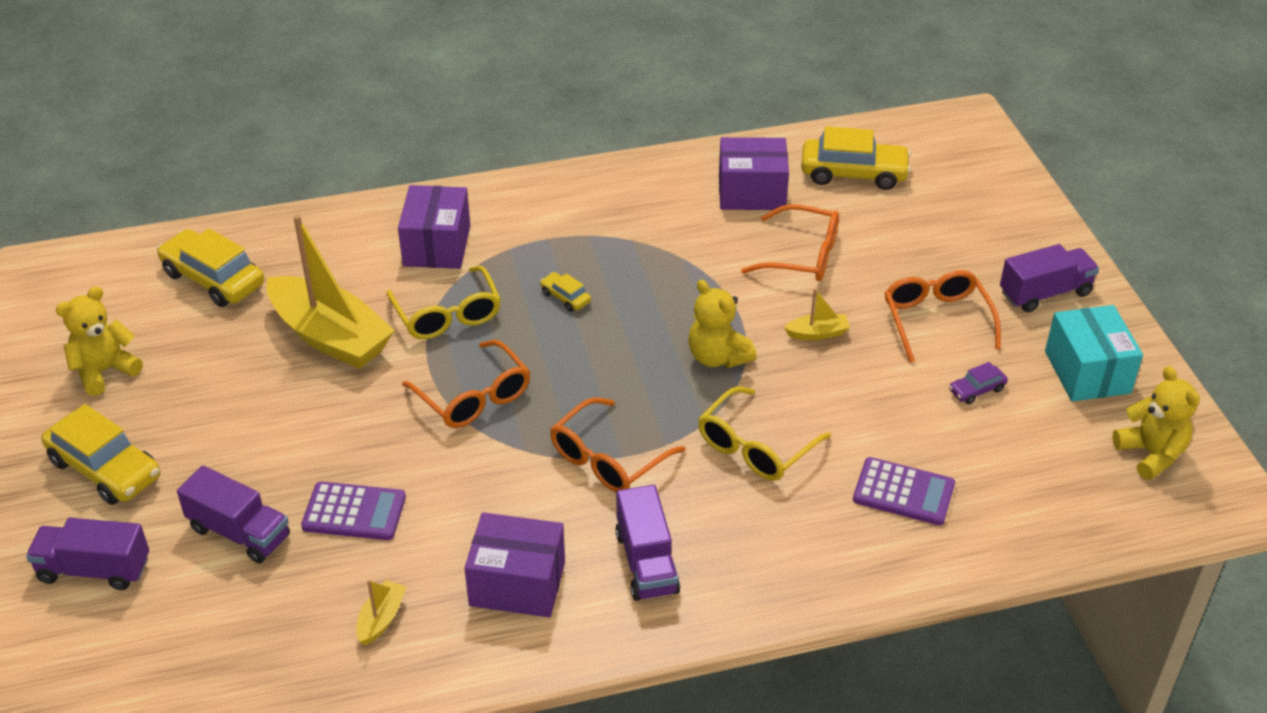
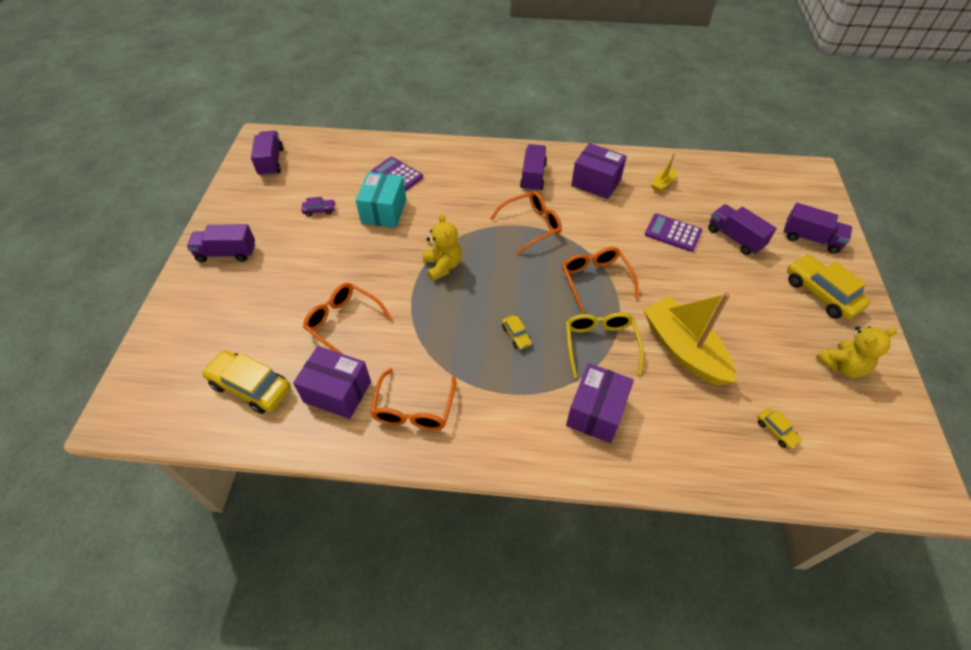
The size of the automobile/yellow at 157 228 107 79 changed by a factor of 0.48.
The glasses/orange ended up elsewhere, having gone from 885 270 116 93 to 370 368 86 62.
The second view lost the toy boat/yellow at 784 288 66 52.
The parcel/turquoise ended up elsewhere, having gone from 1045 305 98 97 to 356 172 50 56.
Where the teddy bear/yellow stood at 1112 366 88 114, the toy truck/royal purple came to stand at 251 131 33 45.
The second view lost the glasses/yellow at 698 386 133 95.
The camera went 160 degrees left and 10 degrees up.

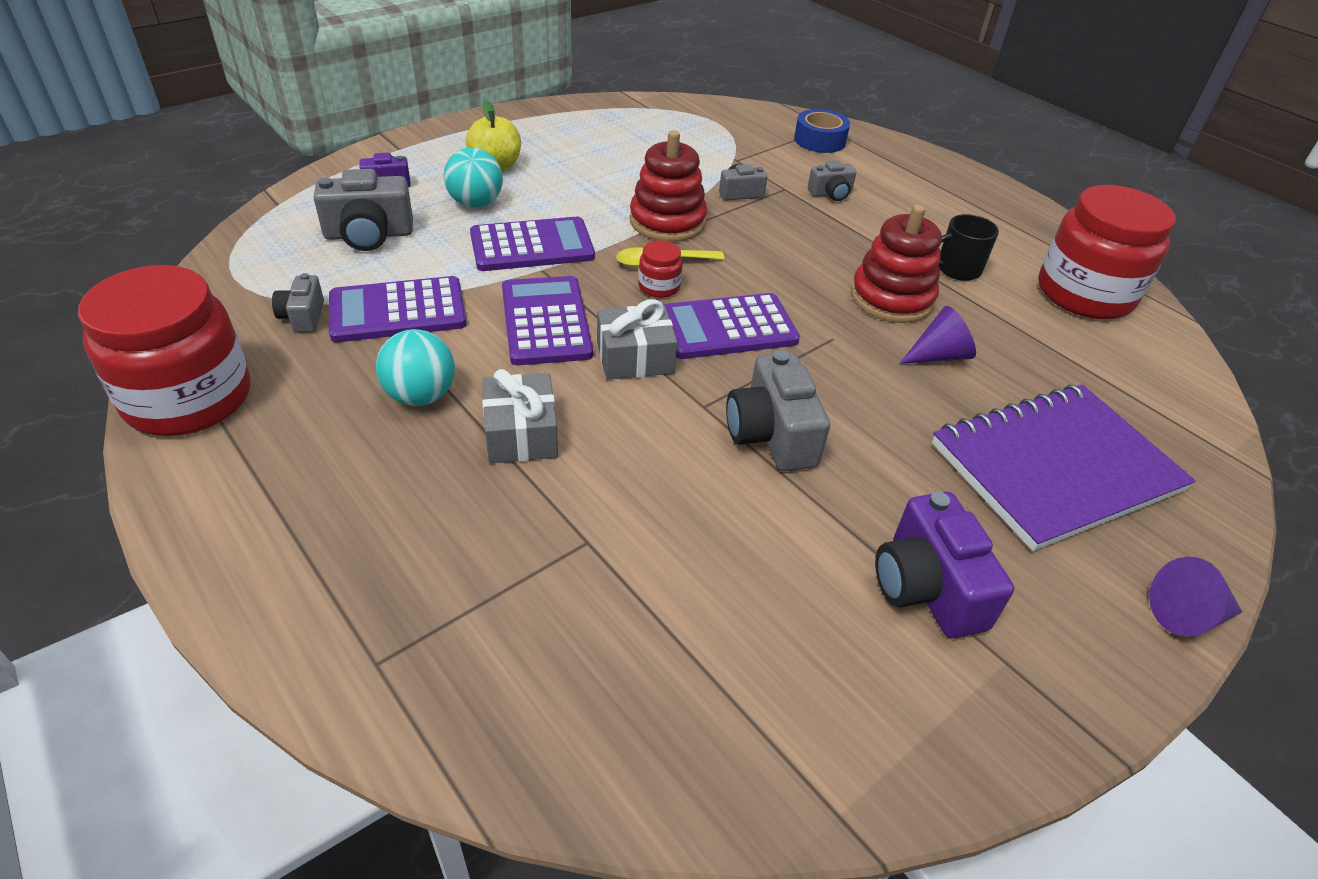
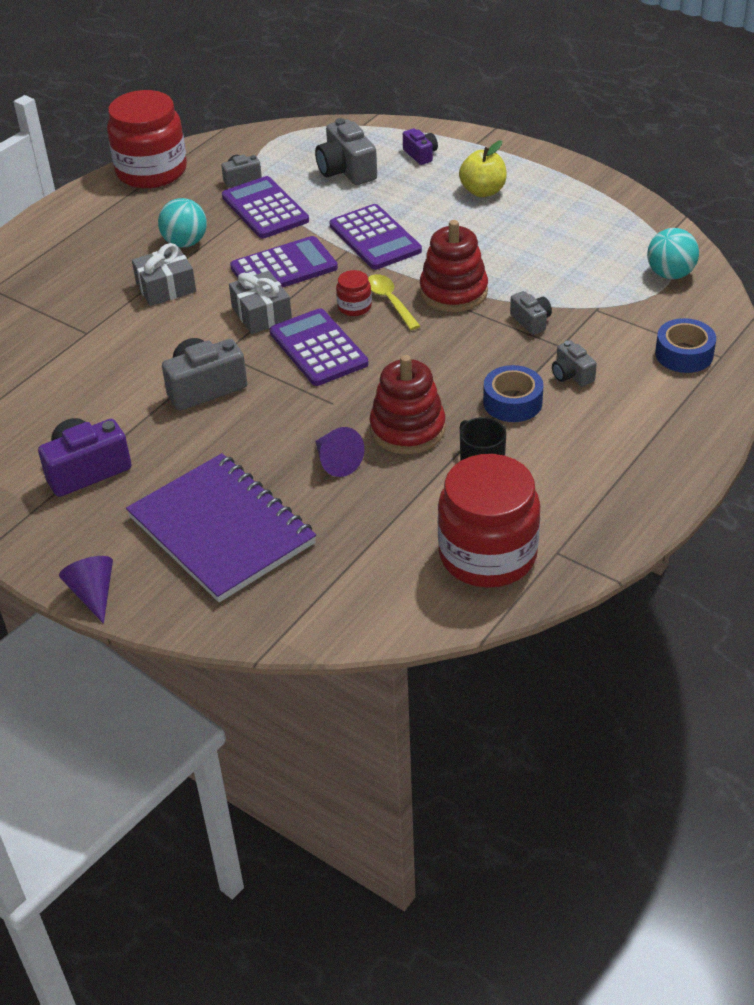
The sphere/turquoise ended up elsewhere, having gone from 444 147 59 61 to 647 228 52 51.
The second view gained the roll of tape/blue at 483 365 61 57.
The camera went 80 degrees right and 0 degrees up.

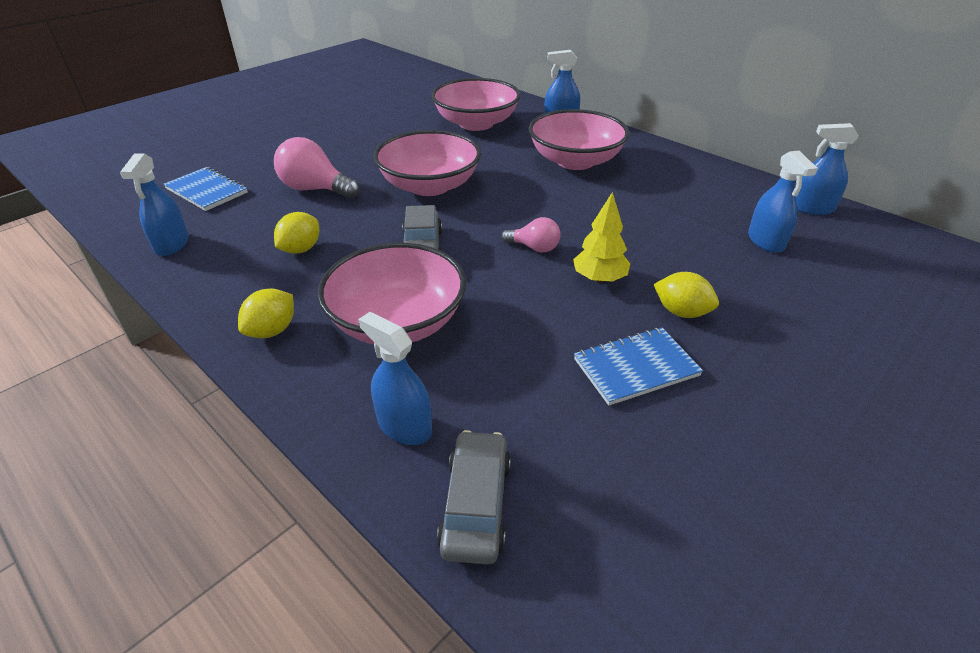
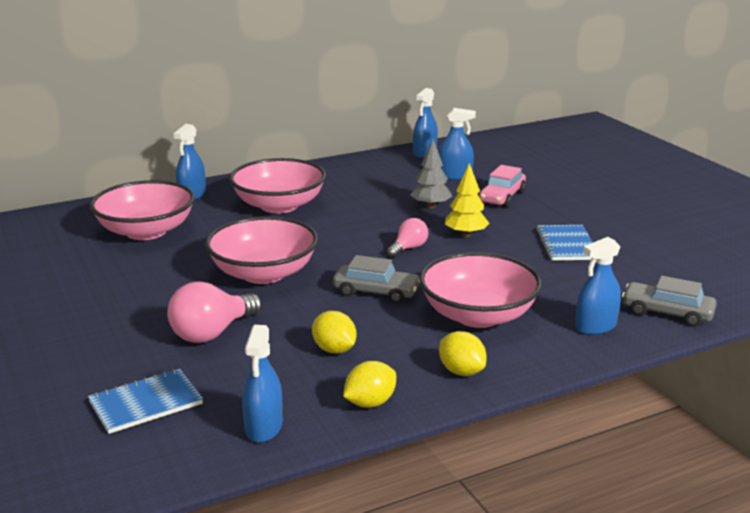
The spray bottle/blue at 120 153 69 103 ended up facing another way, 75 degrees clockwise from before.
The lemon/yellow ended up elsewhere, having gone from 653 272 66 46 to 343 361 53 47.
The second view gained the toy tree/ash-grey at 411 139 41 69.
The second view gained the automobile/rosy at 479 165 47 42.
The camera went 70 degrees left and 15 degrees down.

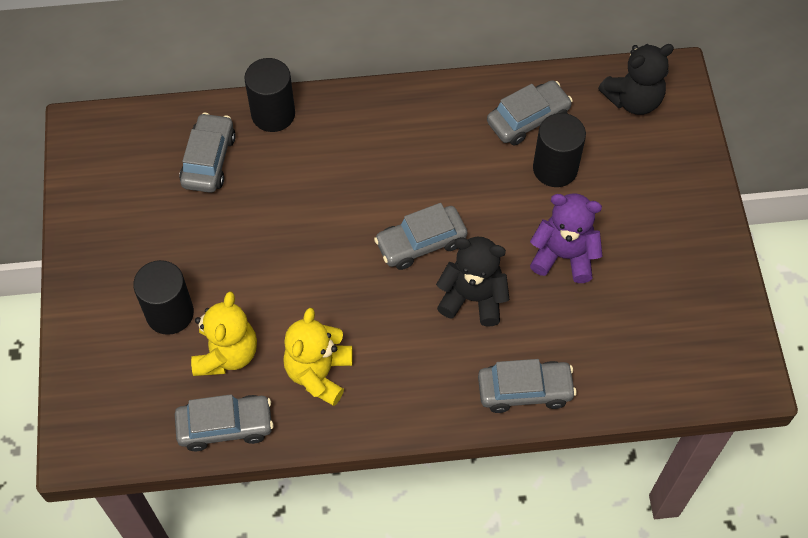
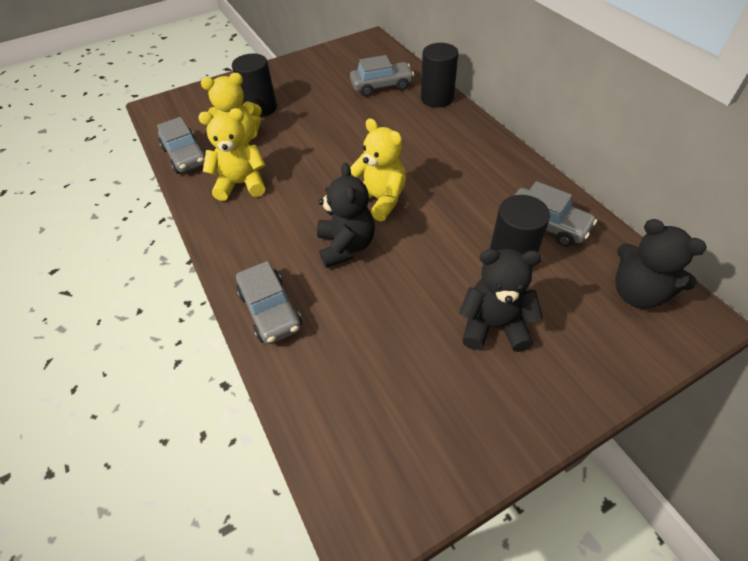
The second view lost the teddy bear/royal purple at 530 193 73 90.
Where the automobile/ash-grey stood at 374 203 93 67, the teddy bear/yellow came to stand at 350 118 56 103.
The second view gained the teddy bear/jet-black at 459 249 84 103.
The camera went 70 degrees right and 10 degrees down.

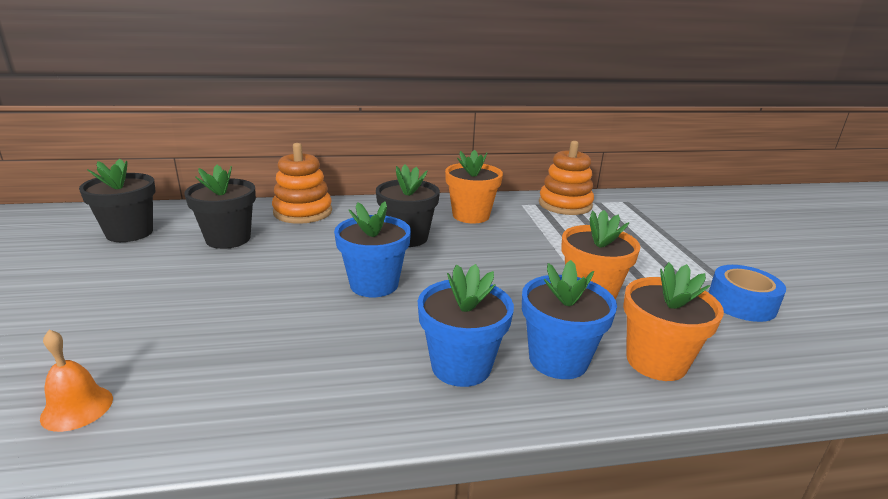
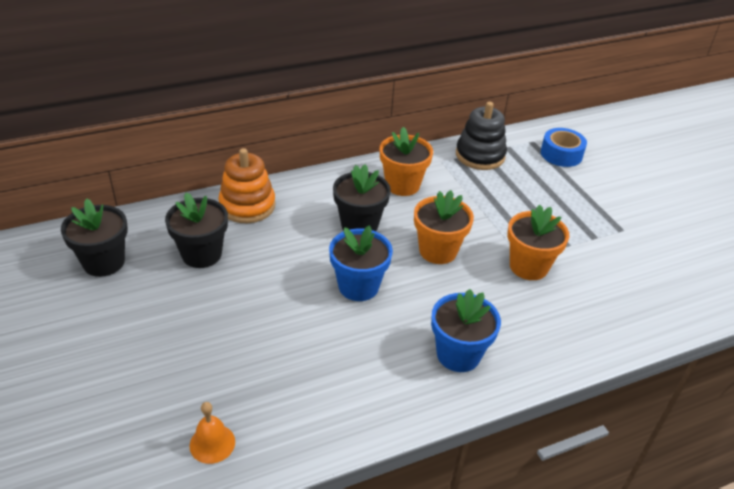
What was the stacking toy/orange at 539 141 55 74 turned into the stacking toy/jet-black at 456 102 51 68.
The second view lost the plant pot/blue at 522 260 95 119.
The plant pot/orange ended up elsewhere, having gone from 623 262 101 119 to 414 190 60 74.
The roll of tape/blue ended up elsewhere, having gone from 708 265 78 57 to 541 128 46 39.
The camera went 15 degrees left and 15 degrees up.

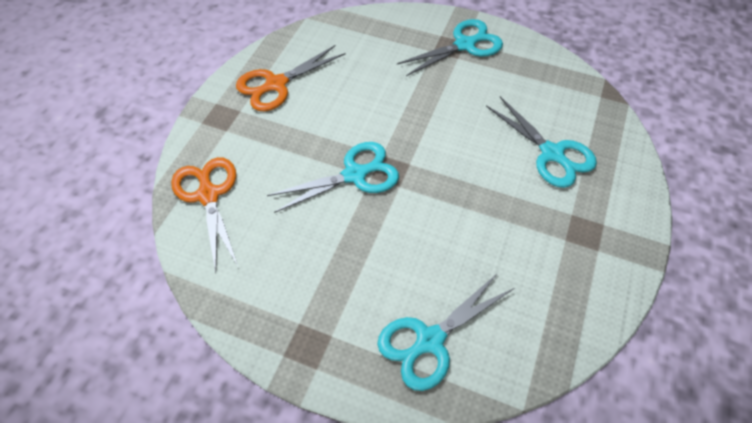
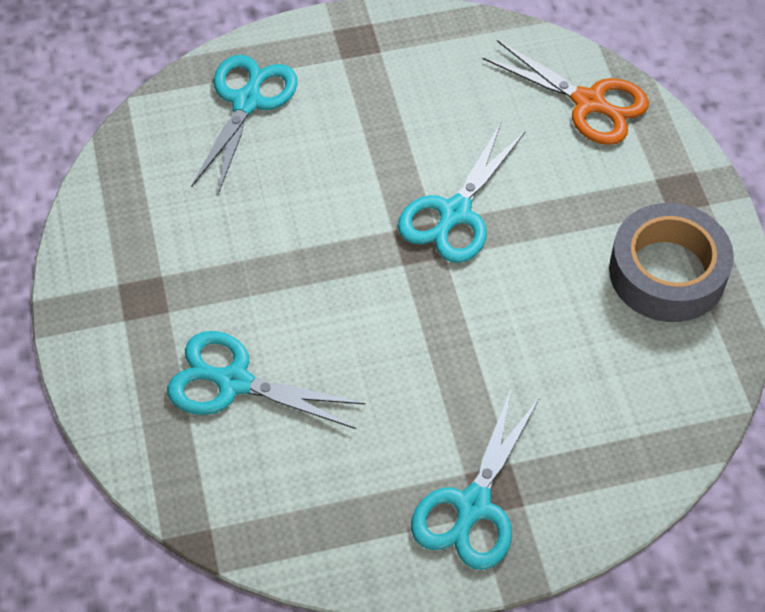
Where the pair of scissors/orange stood at 236 45 109 66, the roll of tape/ash-grey came to stand at 609 203 125 119.
The camera went 145 degrees right and 0 degrees up.

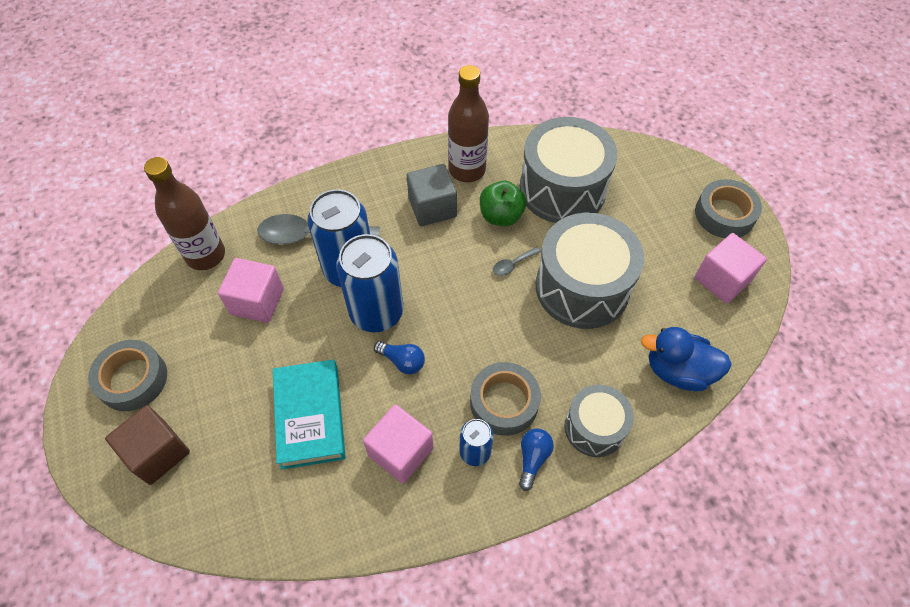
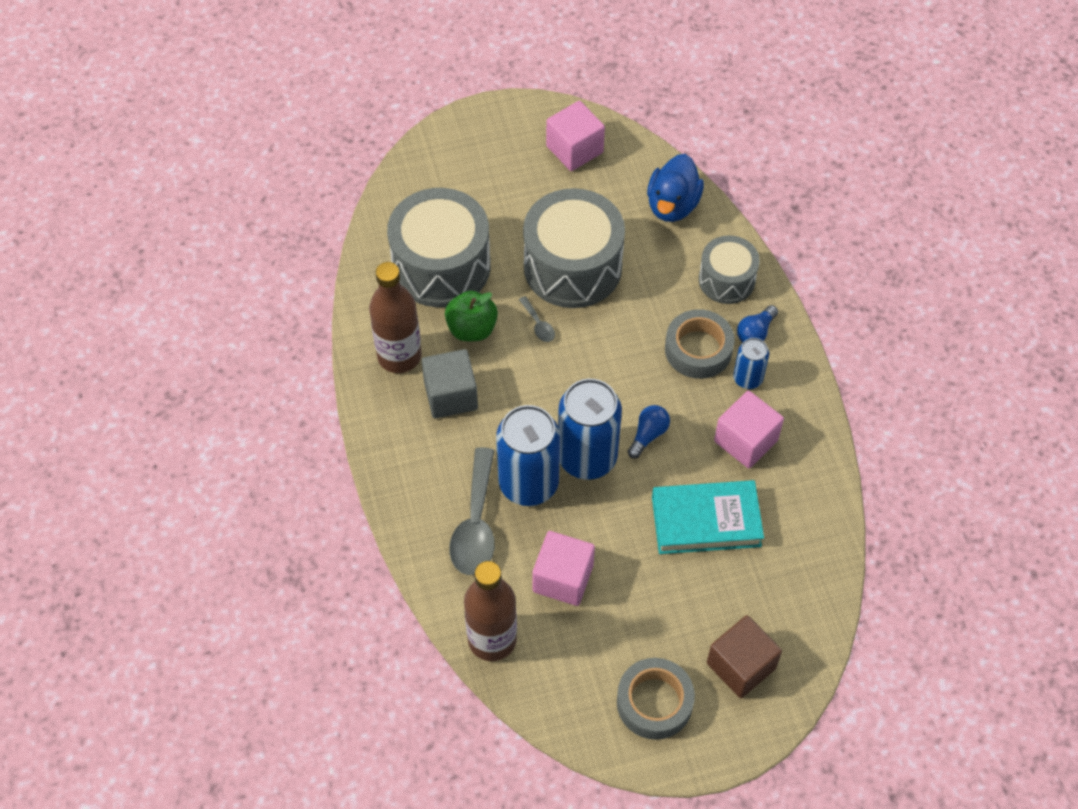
The second view lost the roll of tape/ash-grey at 695 179 67 59.
The light bulb/blue at 519 428 35 63 ended up facing another way, 75 degrees counterclockwise from before.
The camera went 85 degrees left and 0 degrees up.

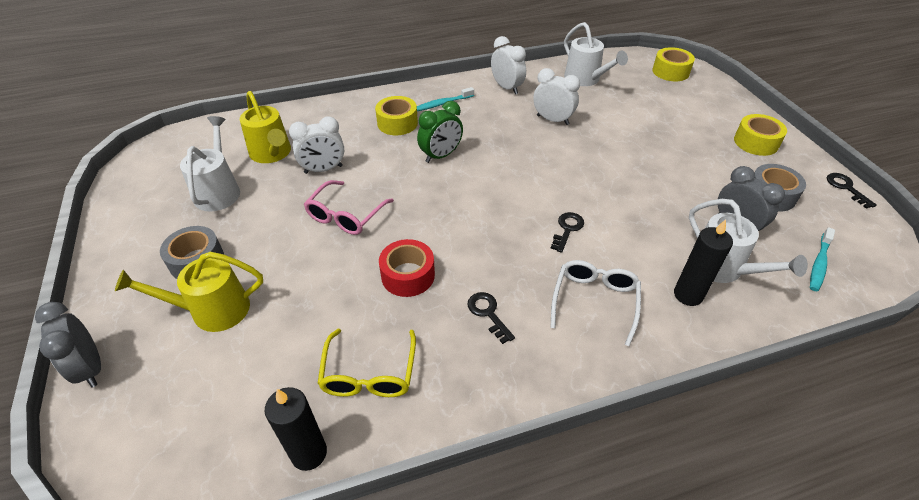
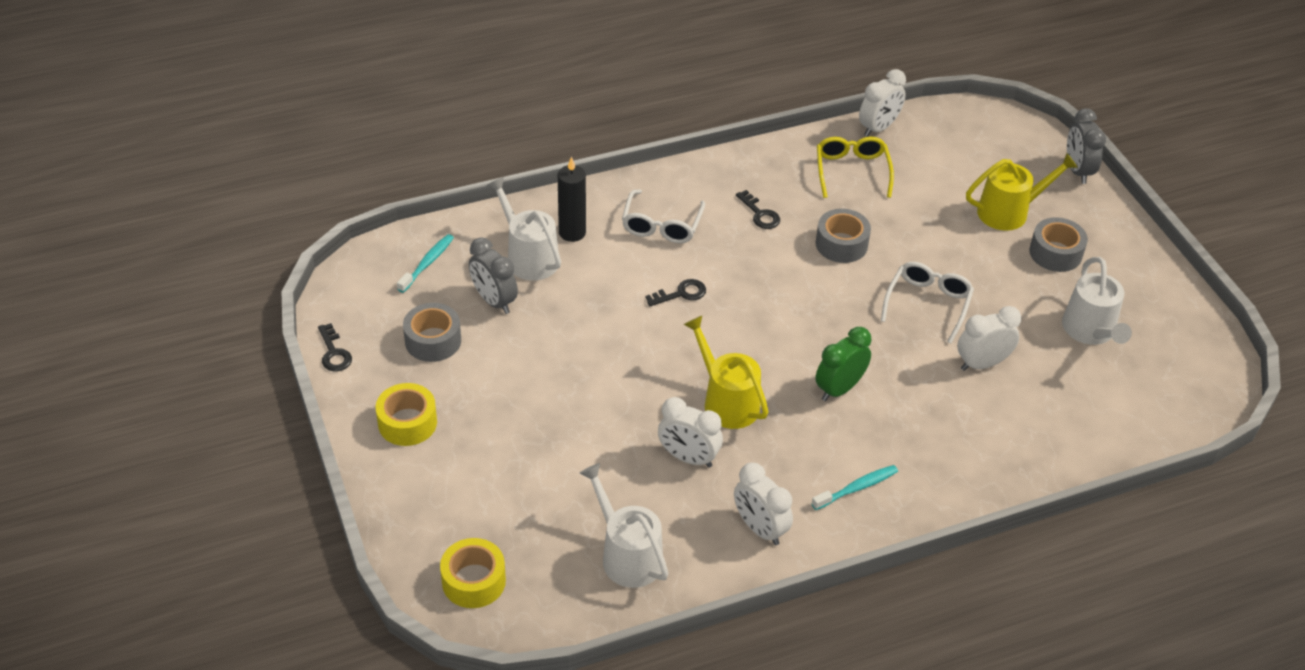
The watering pot/yellow ended up elsewhere, having gone from 240 91 51 72 to 683 316 86 113.
The second view lost the roll of tape/yellow at 375 96 43 39.
What was the glasses/rosy at 304 180 90 55 turned into the glasses/white at 881 262 93 81.
The latchkey/jet-black at 551 212 33 41 ended up facing another way, 135 degrees counterclockwise from before.
What was the roll of tape/red at 379 239 56 58 turned into the roll of tape/ash-grey at 815 209 56 54.
The clock/ash-grey at 35 302 66 86 ended up facing another way, 150 degrees counterclockwise from before.
Where the pillar candle/jet-black stood at 265 387 62 84, the clock/white came to stand at 859 69 47 68.
The camera went 175 degrees right and 0 degrees up.

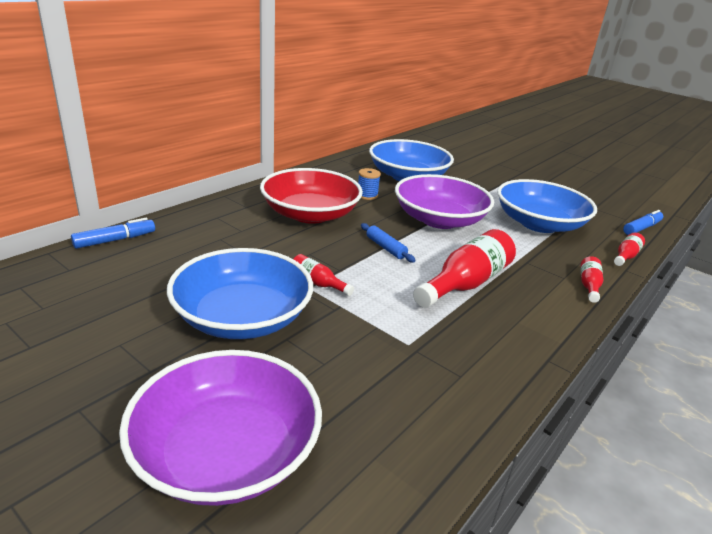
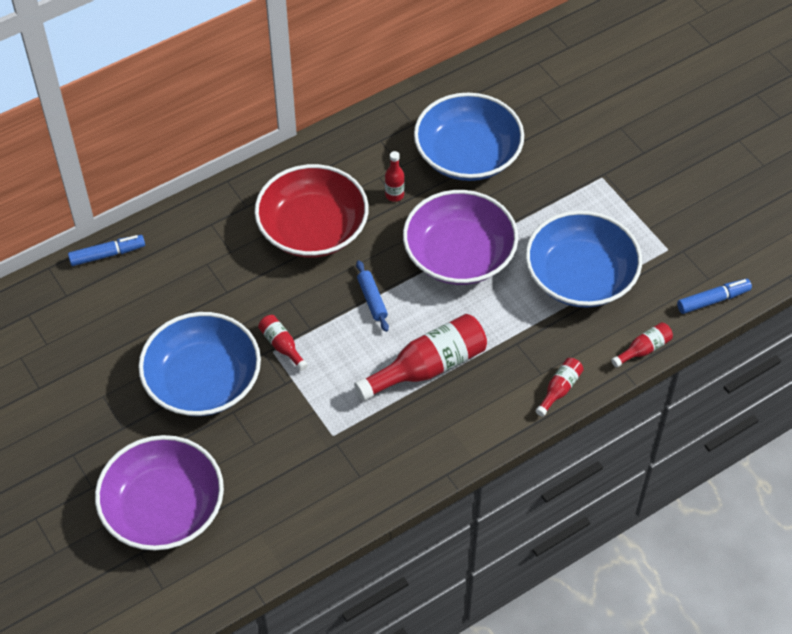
Where the spool/blue stood at 358 168 23 32, the flask/red came to stand at 385 151 20 51.
The camera went 20 degrees right and 25 degrees up.

